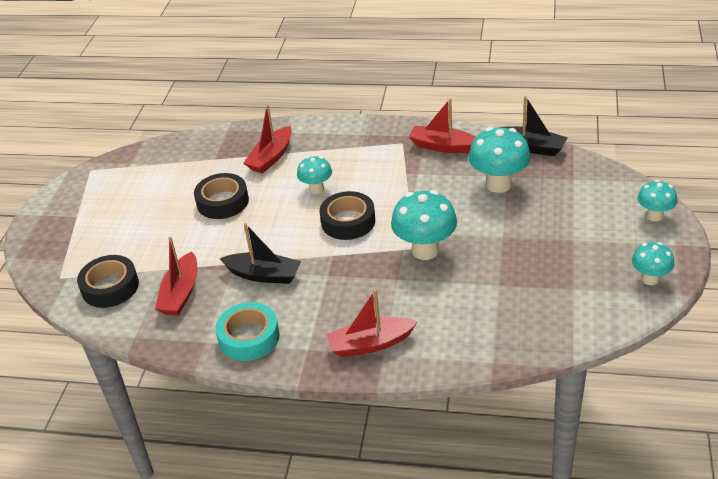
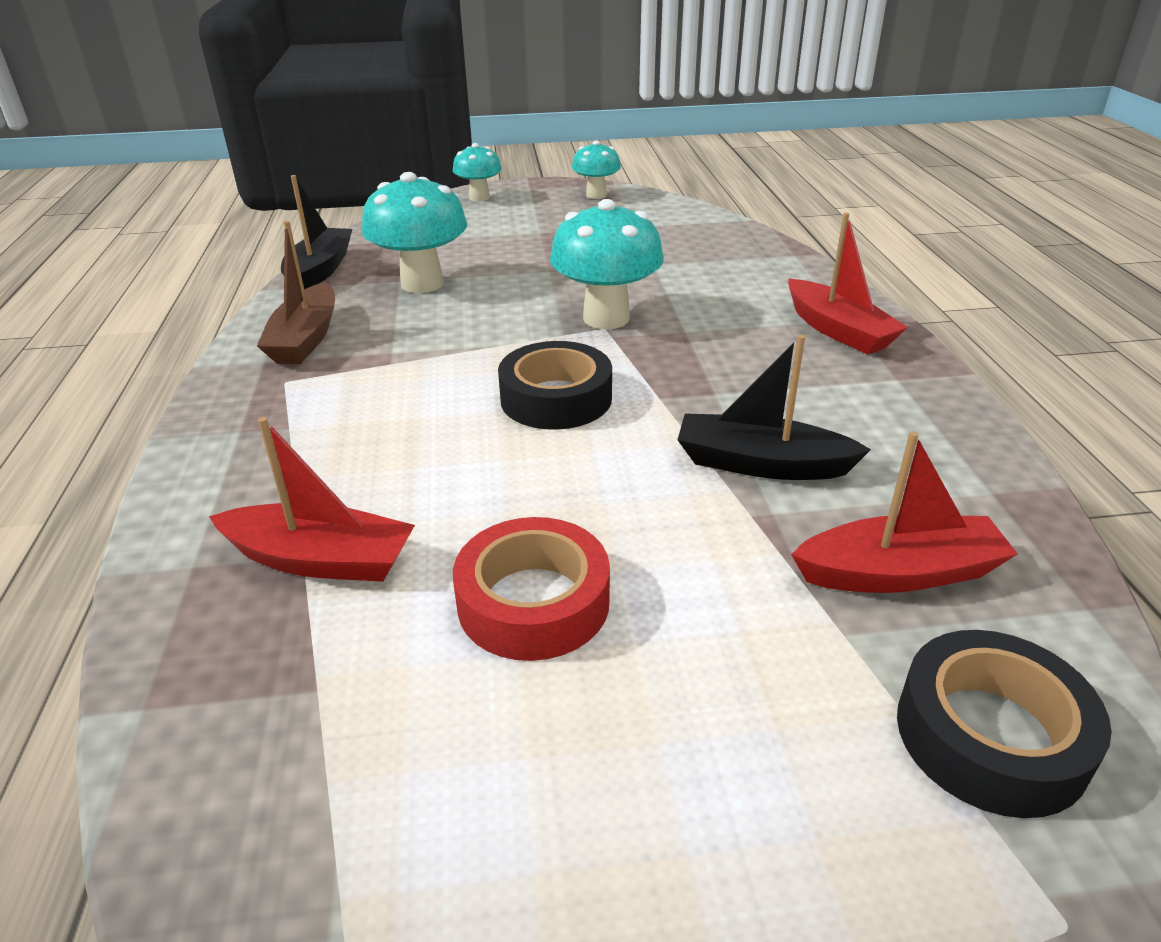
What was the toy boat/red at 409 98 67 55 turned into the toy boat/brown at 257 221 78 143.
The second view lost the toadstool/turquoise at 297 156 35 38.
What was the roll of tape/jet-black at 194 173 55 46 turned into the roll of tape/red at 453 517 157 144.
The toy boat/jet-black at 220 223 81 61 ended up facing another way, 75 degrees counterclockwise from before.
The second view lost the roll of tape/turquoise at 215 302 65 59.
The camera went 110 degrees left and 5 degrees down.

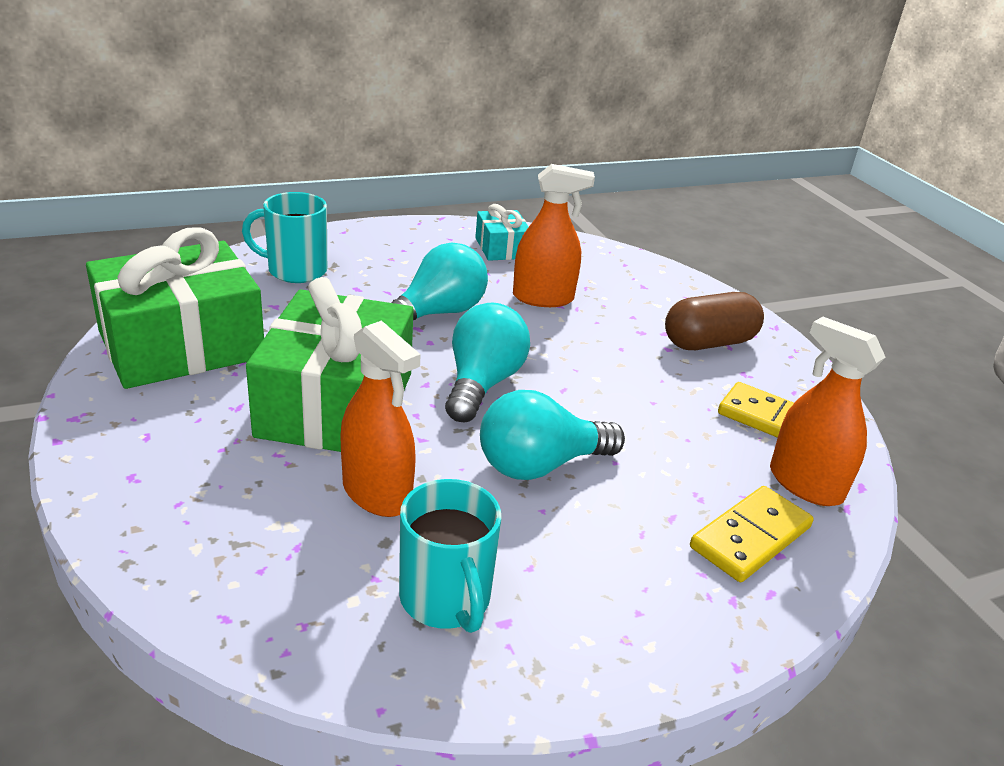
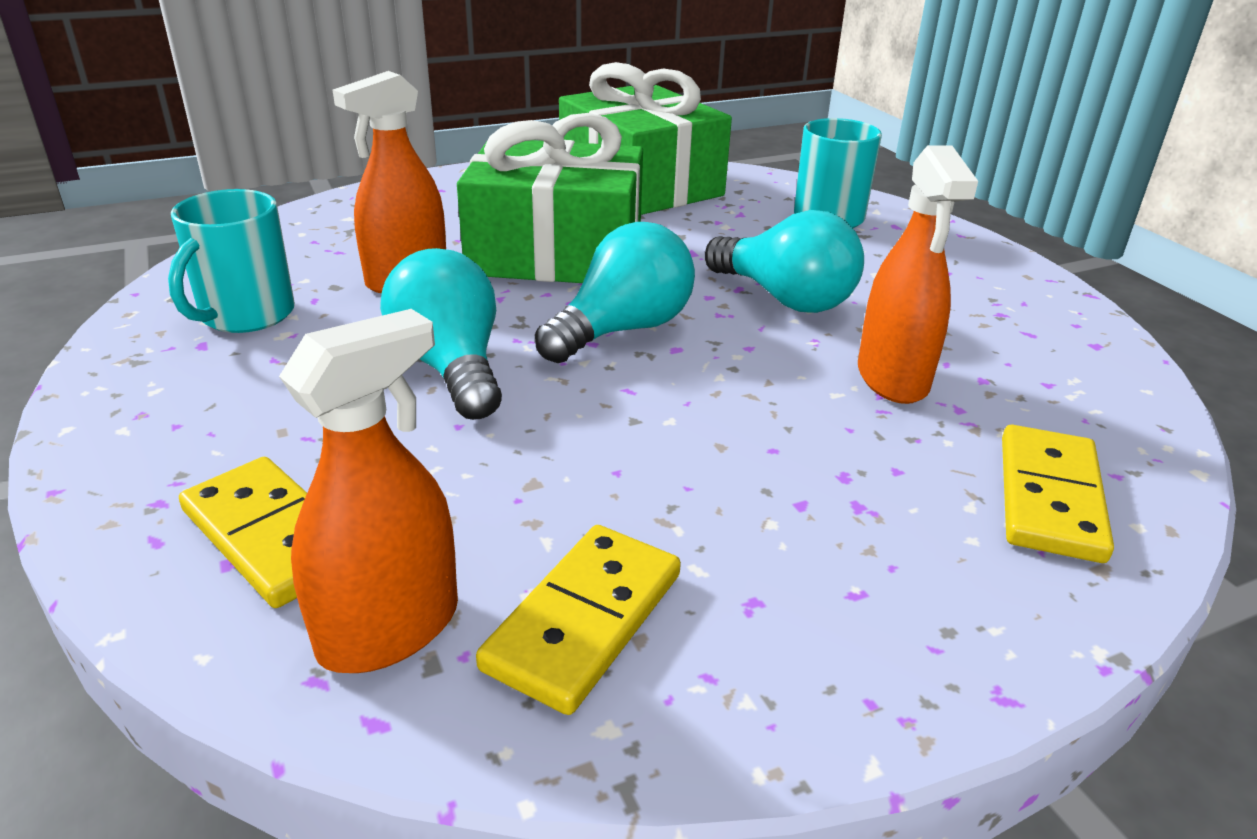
The second view lost the present/turquoise at 475 204 54 57.
The second view lost the pill shape/brown at 665 292 99 58.
The light bulb/turquoise at 445 303 85 119 ended up facing another way, 60 degrees counterclockwise from before.
The tea mug/turquoise at 399 479 103 154 ended up facing another way, 45 degrees counterclockwise from before.
The second view gained the domino piece/yellow at 1002 425 112 138.
The camera went 90 degrees right and 0 degrees up.

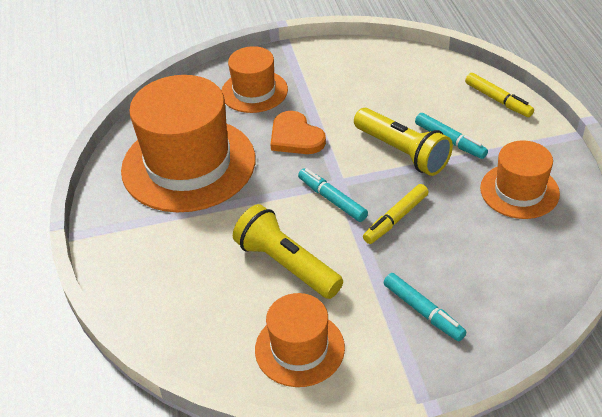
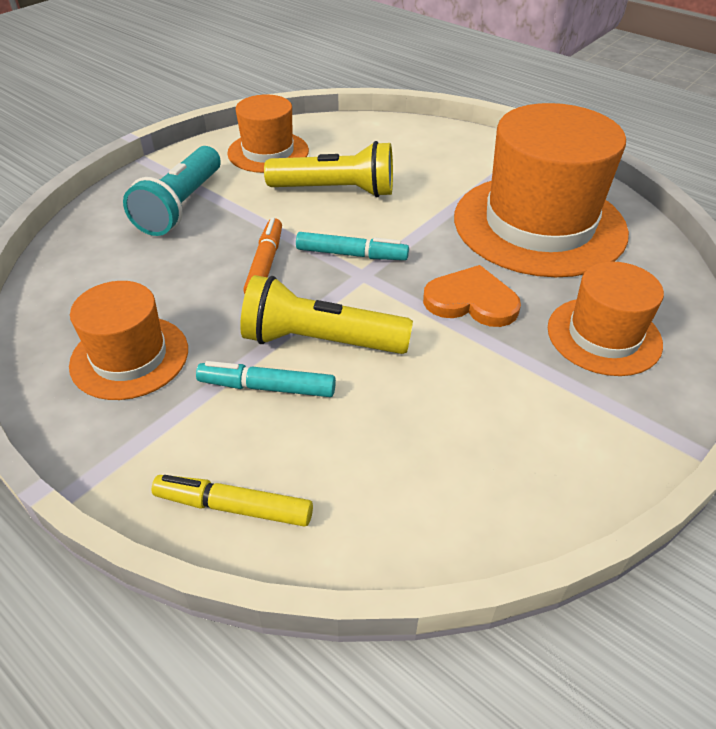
What was the marker pen/yellow at 363 184 66 60 turned into the marker pen/orange at 243 218 39 76.
Where the marker pen/turquoise stood at 384 273 83 68, the torch/turquoise came to stand at 123 146 98 90.
The camera went 140 degrees right and 0 degrees up.

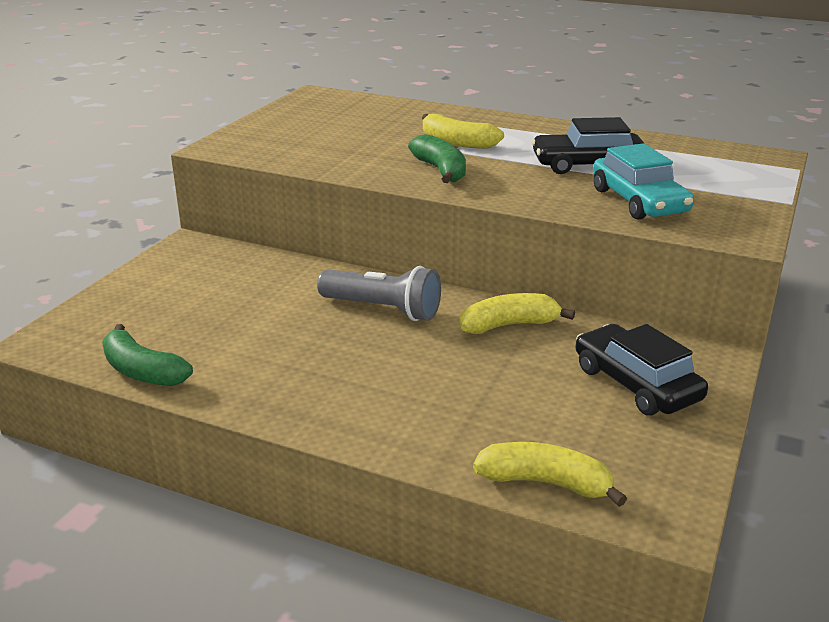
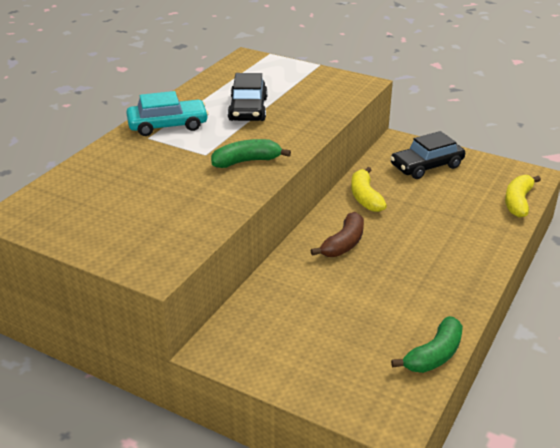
The second view lost the banana/yellow at 422 114 82 35.
The automobile/turquoise ended up elsewhere, having gone from 593 143 101 77 to 126 91 83 45.
Where the torch/ash-grey stood at 317 266 124 55, the banana/brown came to stand at 310 212 54 45.
The camera went 85 degrees left and 5 degrees up.

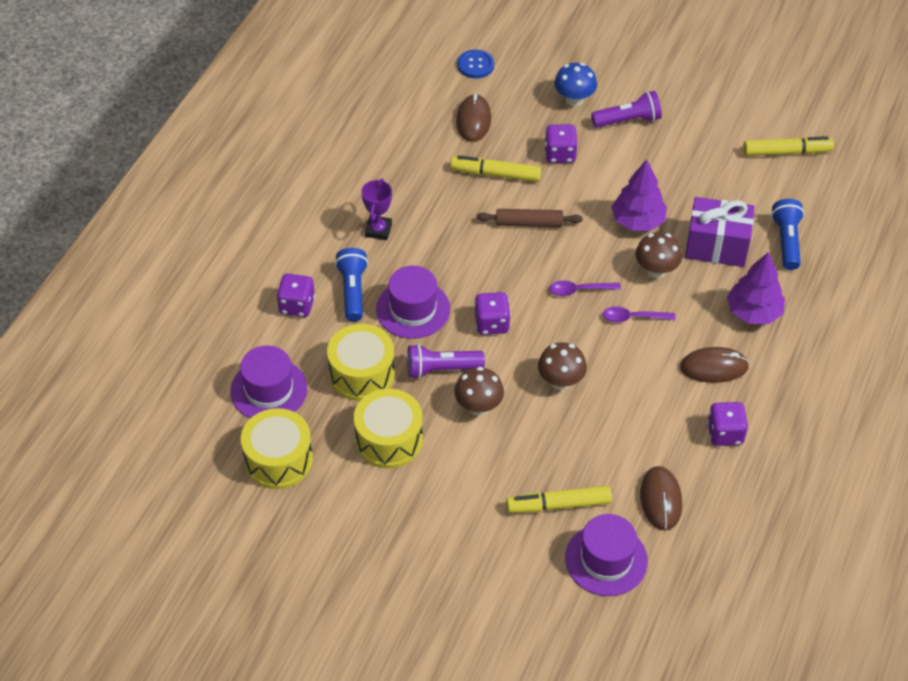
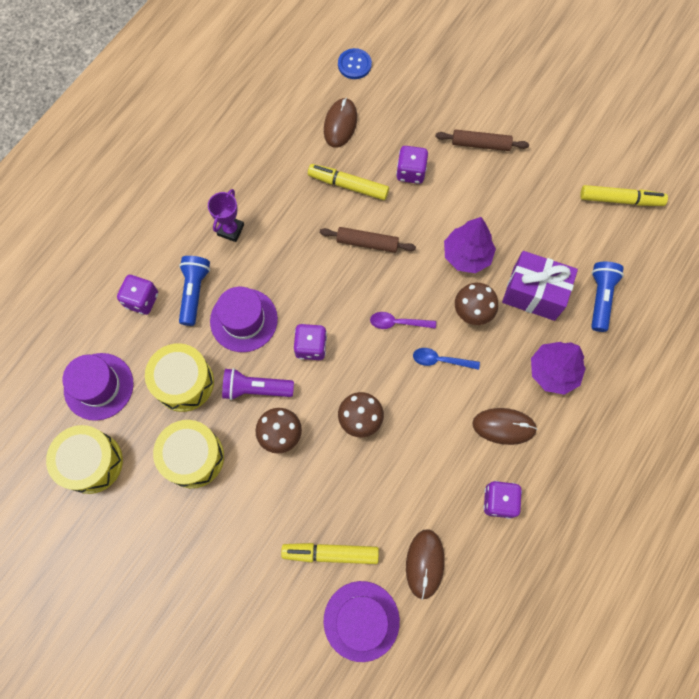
The second view lost the toadstool/blue at 554 63 43 44.
Where the torch/royal purple stood at 591 91 71 37, the rolling pin/brown came to stand at 436 129 93 22.
What was the teaspoon/royal purple at 603 306 72 17 turned into the teaspoon/blue at 413 348 67 22.
The camera went 10 degrees right and 20 degrees up.

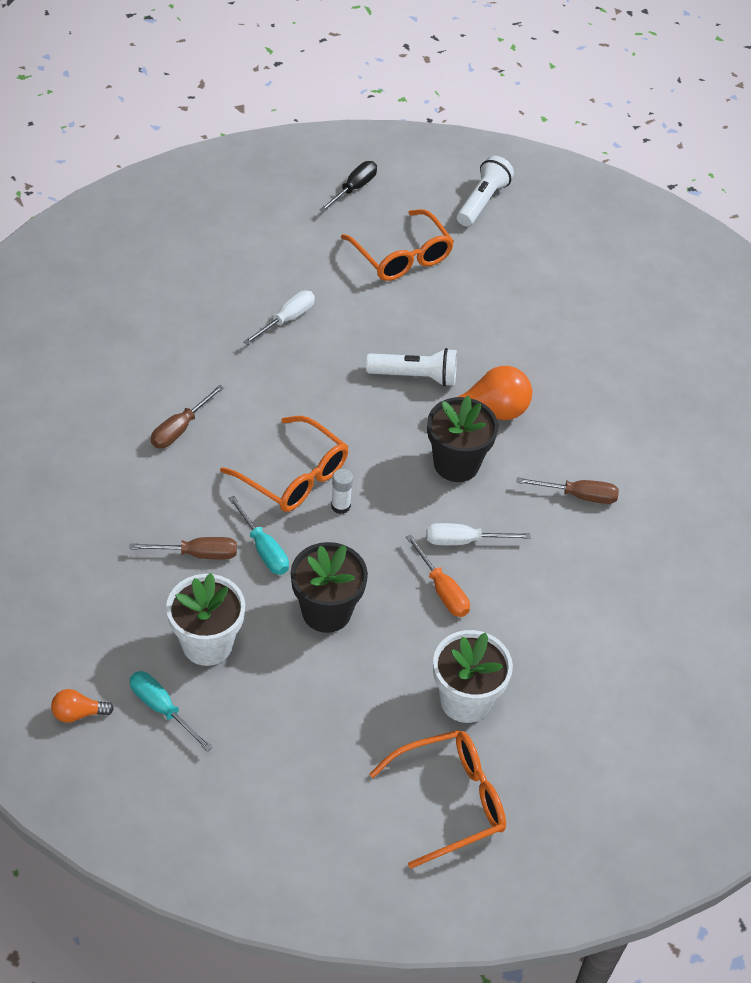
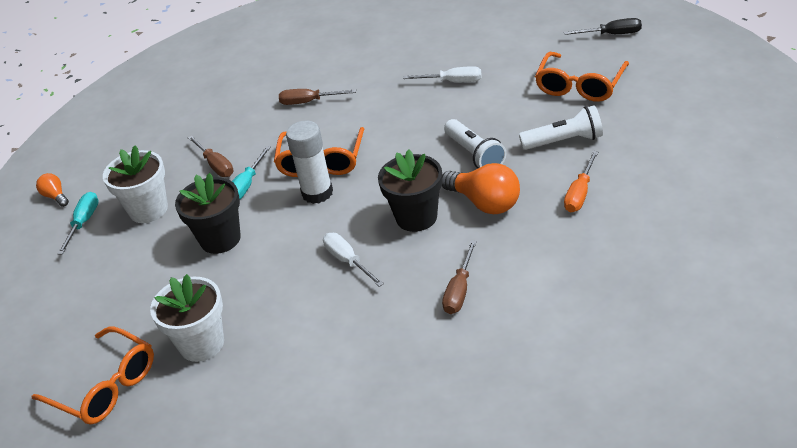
The torch/white ended up elsewhere, having gone from 457 156 57 70 to 519 105 84 45.
The size of the stick of glue/white at 331 469 22 45 changed by a factor of 1.94.
The hand screwdriver/brown at 517 477 102 27 ended up facing another way, 45 degrees clockwise from before.
The hand screwdriver/orange ended up elsewhere, having gone from 406 535 64 82 to 564 151 34 61.
The camera went 65 degrees right and 10 degrees down.

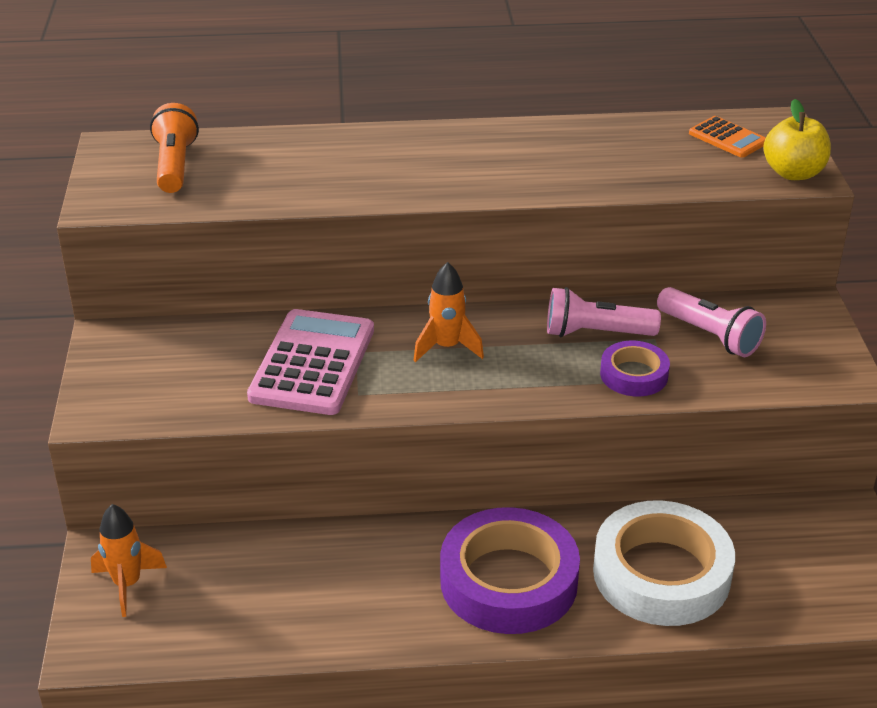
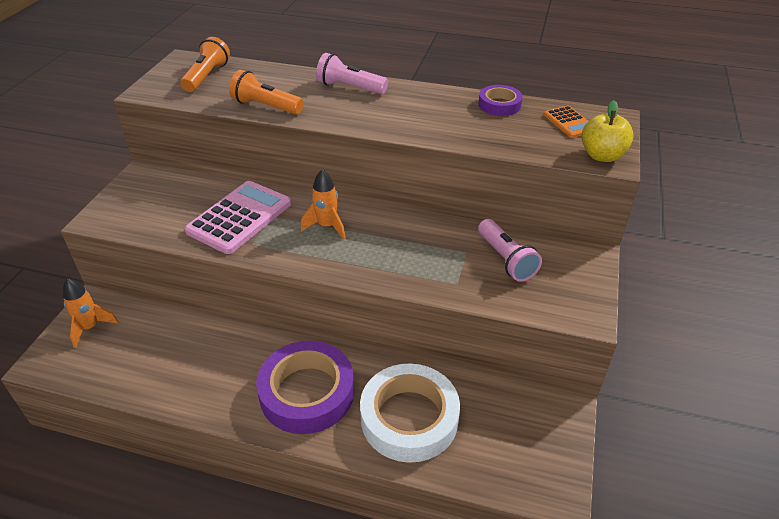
The torch/rosy ended up elsewhere, having gone from 547 287 114 50 to 316 53 72 41.
The roll of tape/royal purple ended up elsewhere, having gone from 600 341 70 55 to 478 85 45 31.
The second view gained the torch/orange at 229 70 75 45.
The camera went 20 degrees right and 5 degrees up.

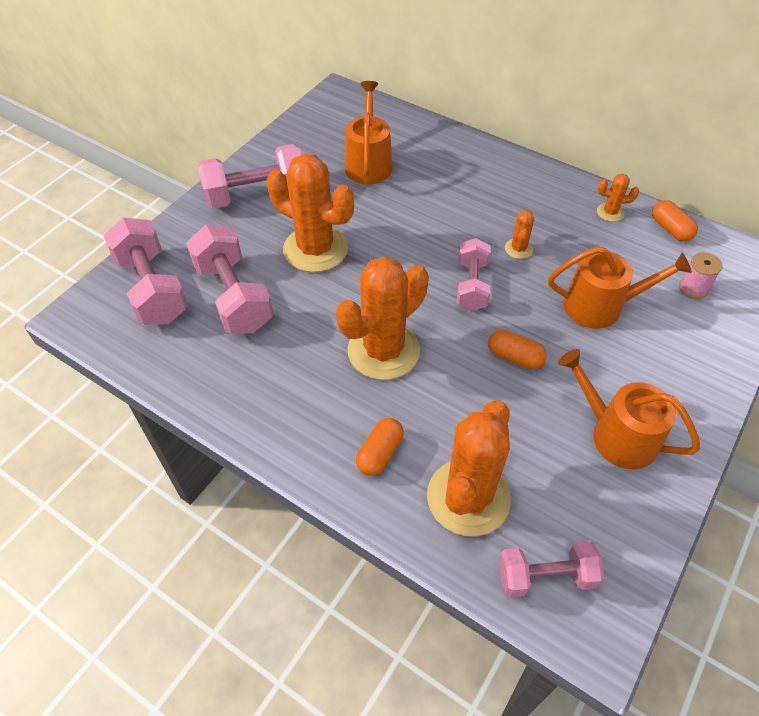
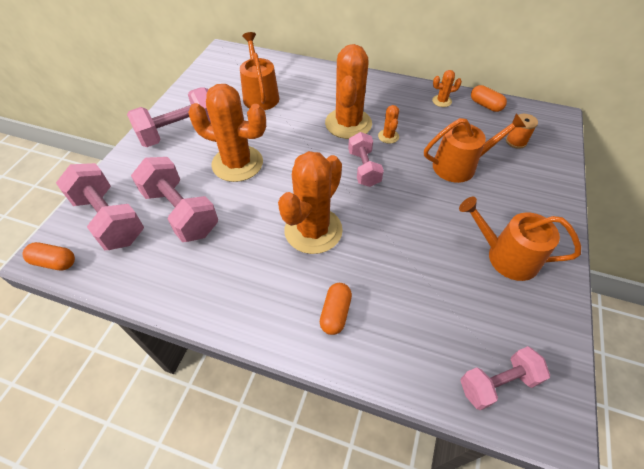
What was the spool/rosy at 679 252 44 47 turned into the spool/orange at 506 114 32 35.
The pill shape/orange ended up elsewhere, having gone from 488 330 59 39 to 23 242 52 29.
The saguaro cactus/orange ended up elsewhere, having gone from 427 400 84 136 to 325 44 47 95.
The camera went 15 degrees left and 0 degrees up.

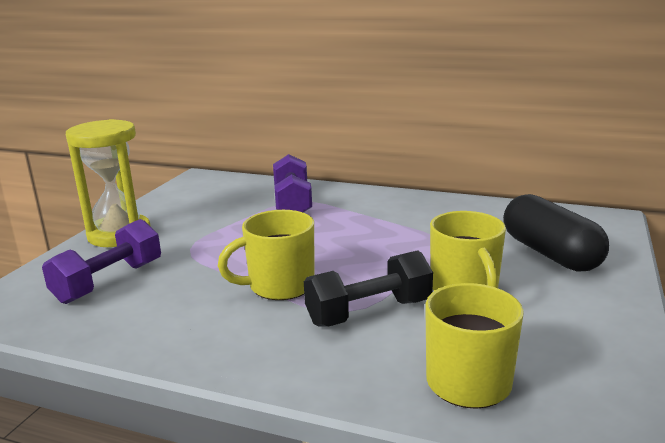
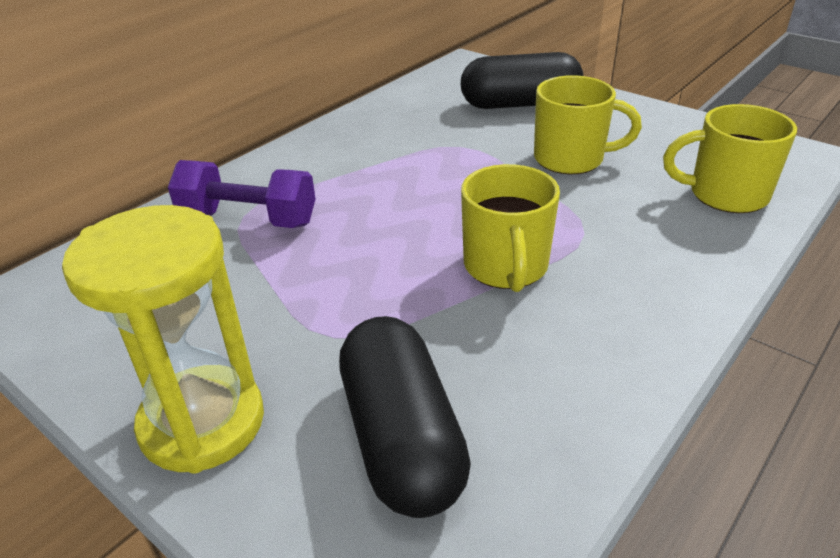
Where the dumbbell/royal purple stood at 42 219 119 85, the pill shape/jet-black came to stand at 339 316 132 202.
The second view lost the dumbbell/jet-black at 304 250 129 77.
The camera went 70 degrees left and 15 degrees up.

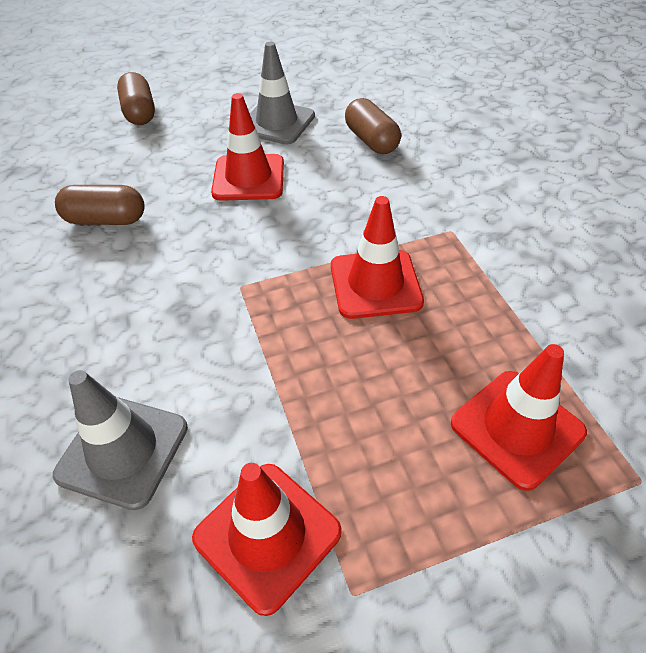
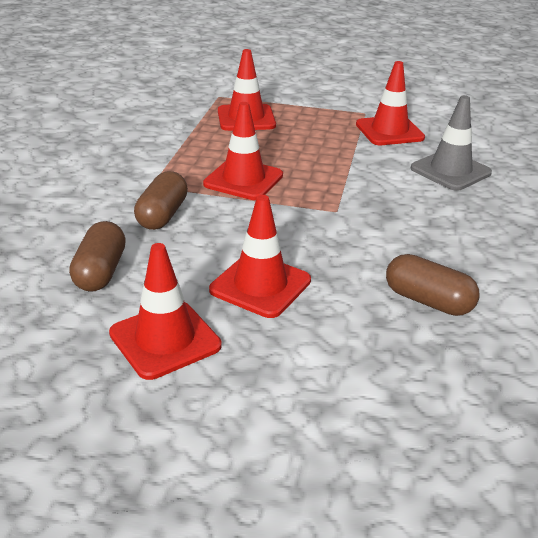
What was the safety cone/ash-grey at 250 42 65 103 turned into the safety cone/red at 109 243 113 137.
The pill shape/brown ended up elsewhere, having gone from 117 72 38 53 to 134 171 54 59.
The camera went 150 degrees left and 15 degrees down.

